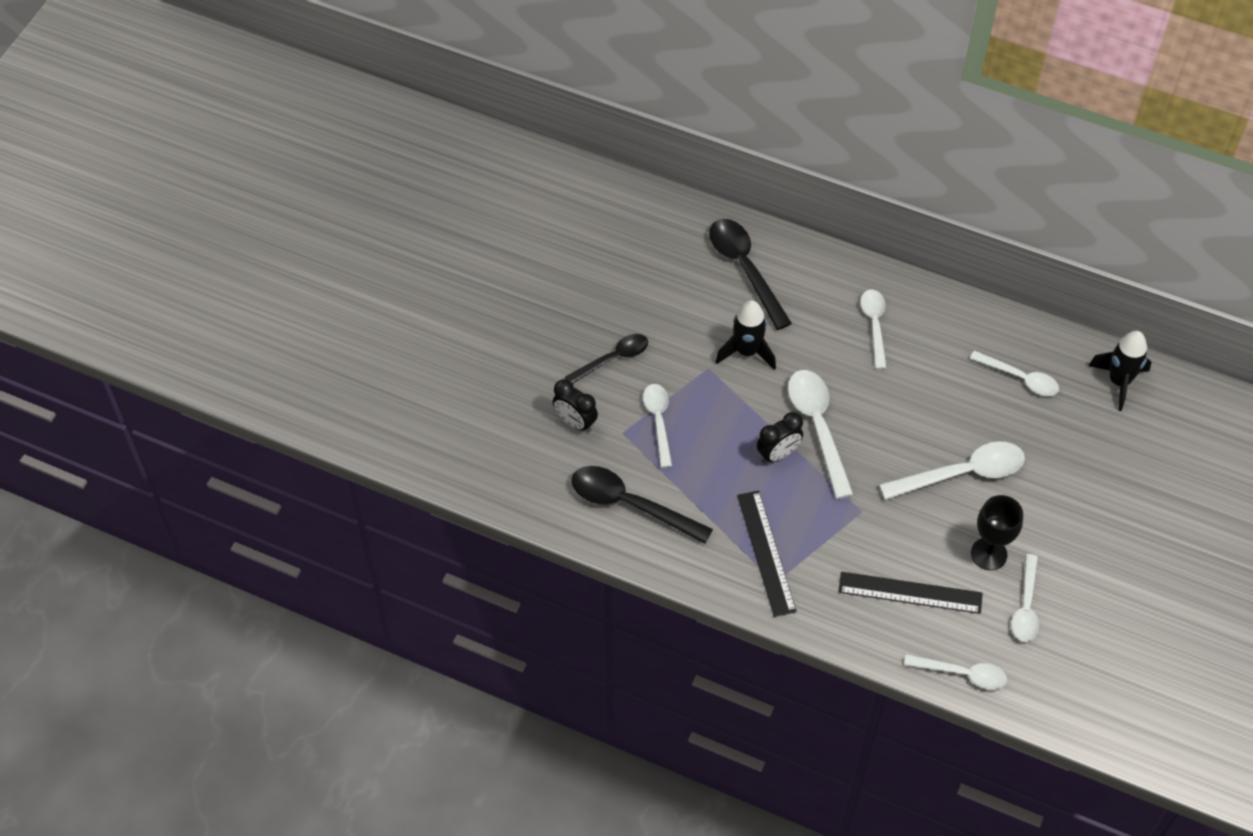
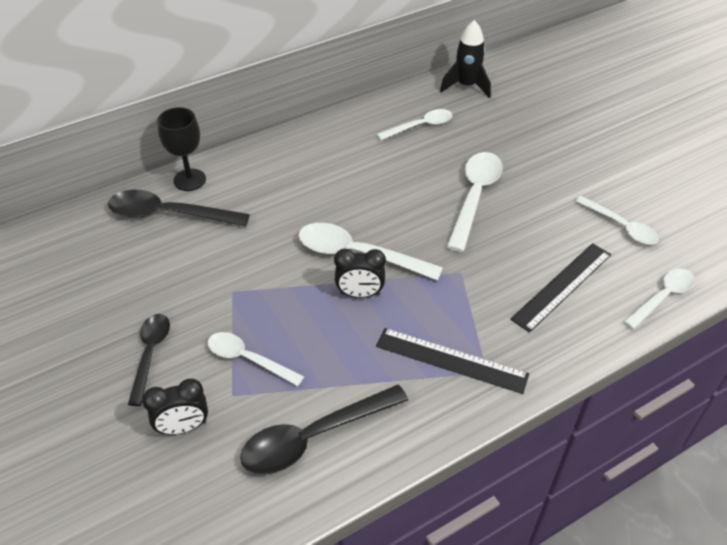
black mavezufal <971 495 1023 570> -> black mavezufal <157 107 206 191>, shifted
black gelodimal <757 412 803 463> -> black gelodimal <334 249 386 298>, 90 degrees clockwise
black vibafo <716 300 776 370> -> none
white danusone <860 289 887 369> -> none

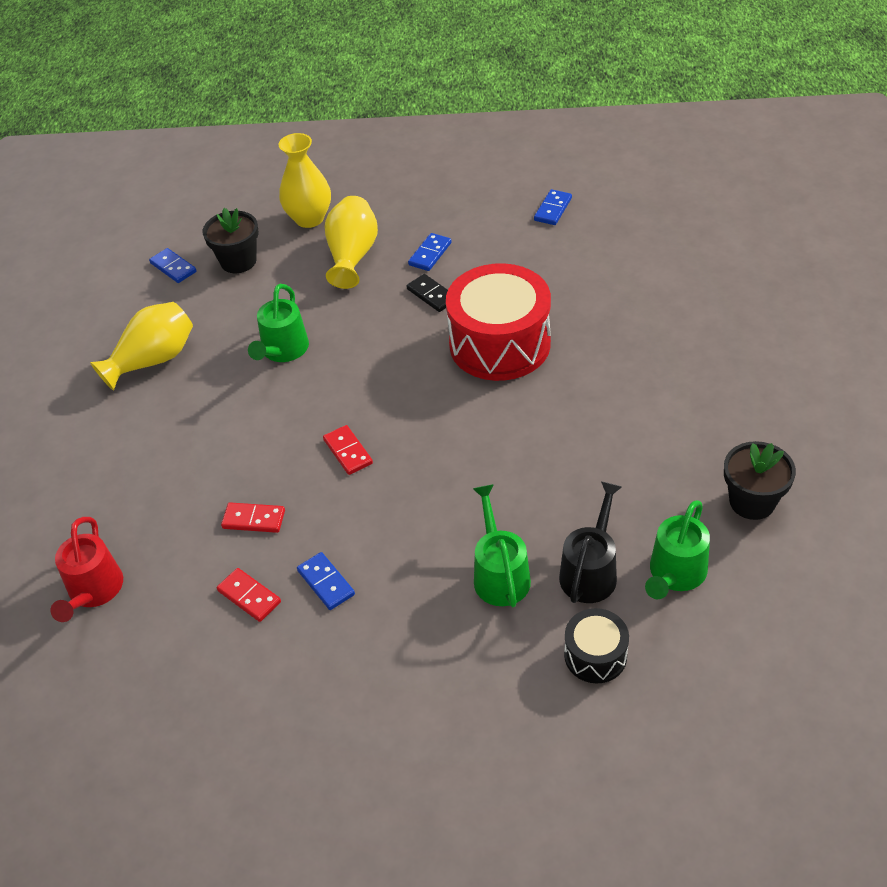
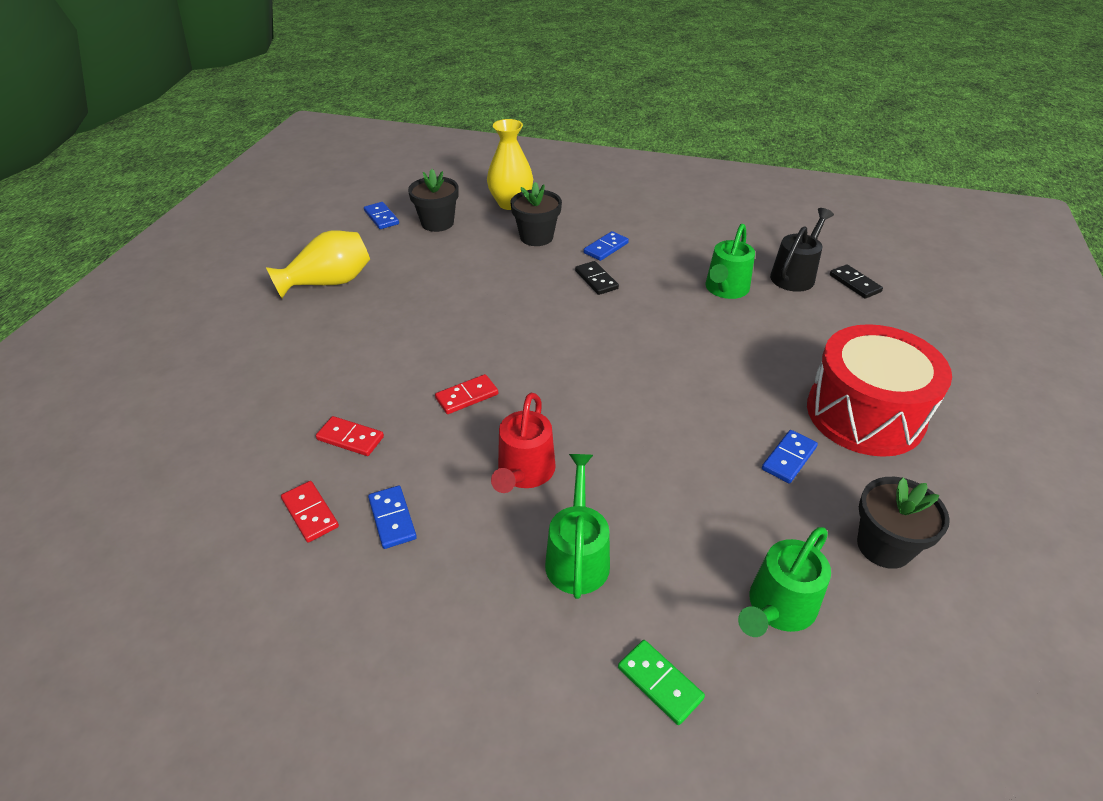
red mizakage <323 425 373 475> -> red mizakage <435 374 498 414>, 75 degrees clockwise
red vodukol <50 517 123 622> -> red vodukol <491 393 556 493>, shifted
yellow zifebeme <325 196 378 289> -> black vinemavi <510 182 562 246>
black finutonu <564 608 629 683> -> green mizakage <618 640 705 725>
green vodukol <248 284 309 362> -> green vodukol <706 224 755 299>, shifted
blue mizakage <534 189 572 225> -> blue mizakage <762 430 818 483>, shifted
black vodukol <559 481 622 603> -> black vodukol <770 208 834 292>, shifted
red finutonu <446 263 551 381> -> red finutonu <807 324 952 457>, shifted
none -> black mizakage <830 264 883 299>

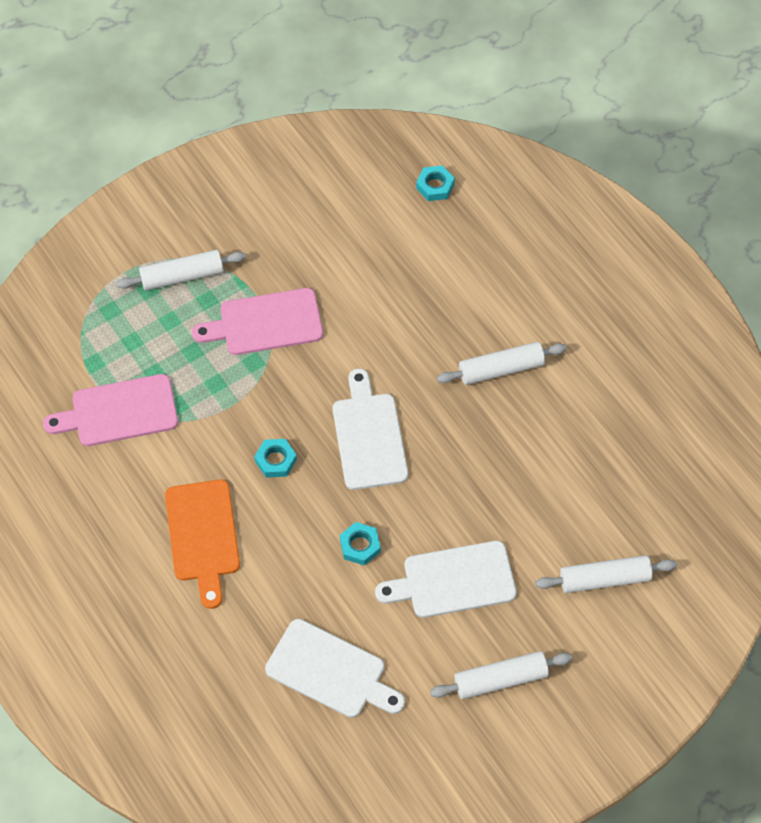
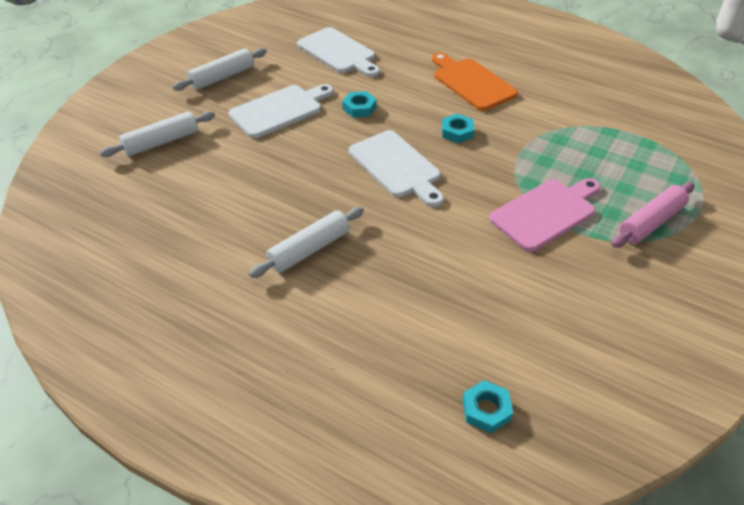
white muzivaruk <265 619 405 718> -> white muzivaruk <297 27 380 77>, 135 degrees counterclockwise
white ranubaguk <117 250 246 291> -> pink ranubaguk <612 182 695 248>
pink muzivaruk <43 374 178 446> -> none

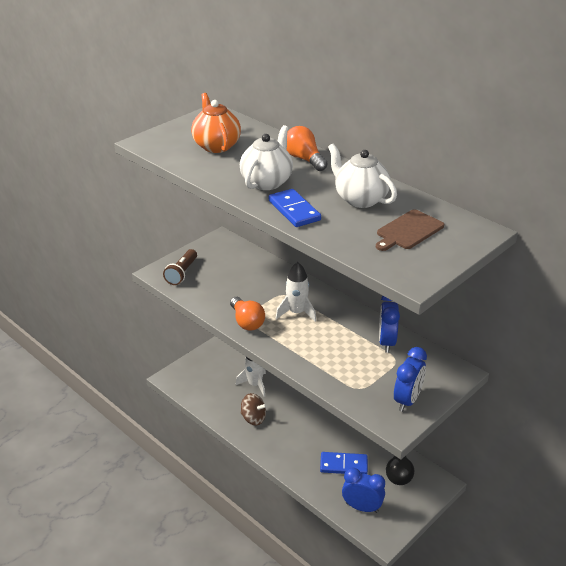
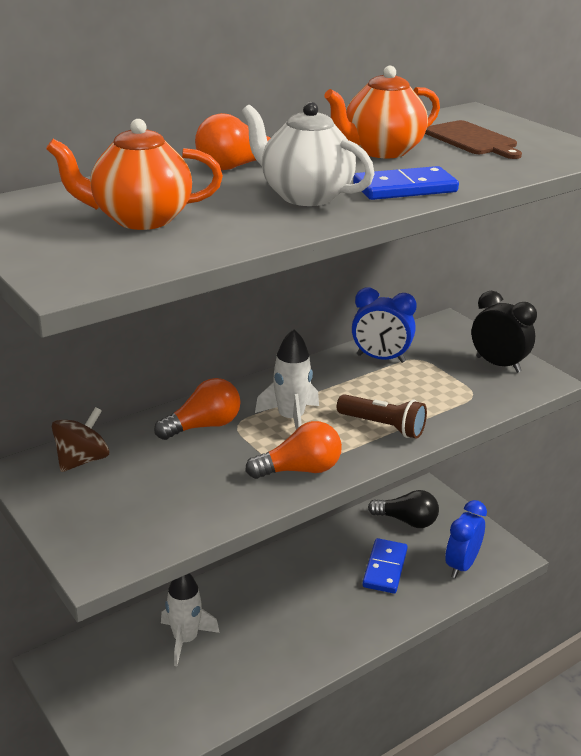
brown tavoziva <241 393 267 426> -> brown tavoziva <52 407 109 472>, shifted
none -> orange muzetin <154 378 240 440>
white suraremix <328 144 397 208> -> orange suraremix <324 66 440 158>
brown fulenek <163 249 197 285> -> brown fulenek <337 394 427 439>, shifted
blue gelodimal <394 347 427 412> -> black gelodimal <471 291 537 373>

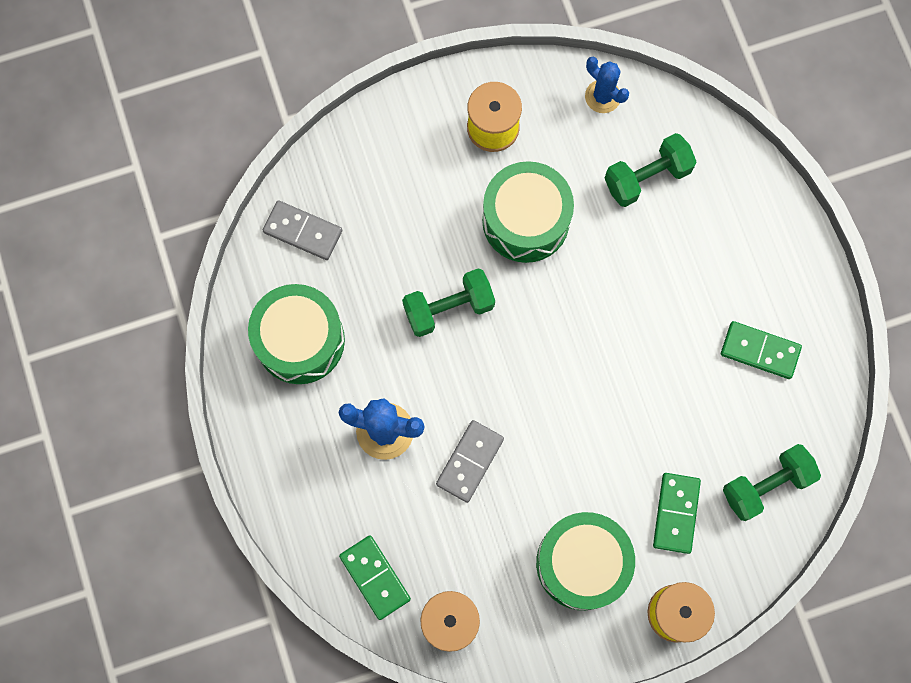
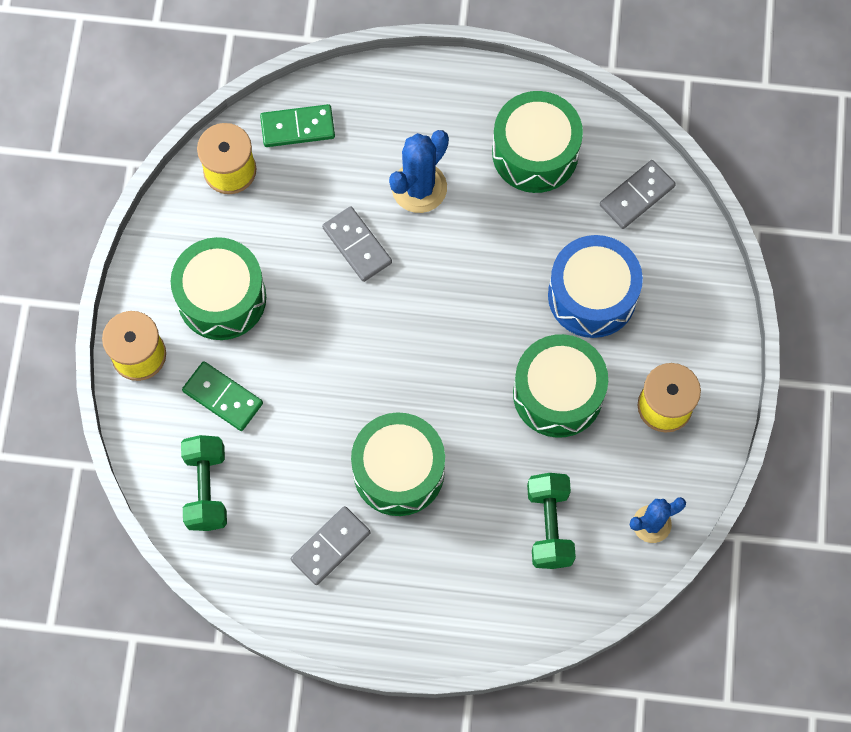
green mizakage <721 321 802 379> -> grey mizakage <291 506 370 585>
none -> green finutonu <351 413 445 516>
none -> blue finutonu <548 235 643 338>
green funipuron <402 268 495 337> -> none

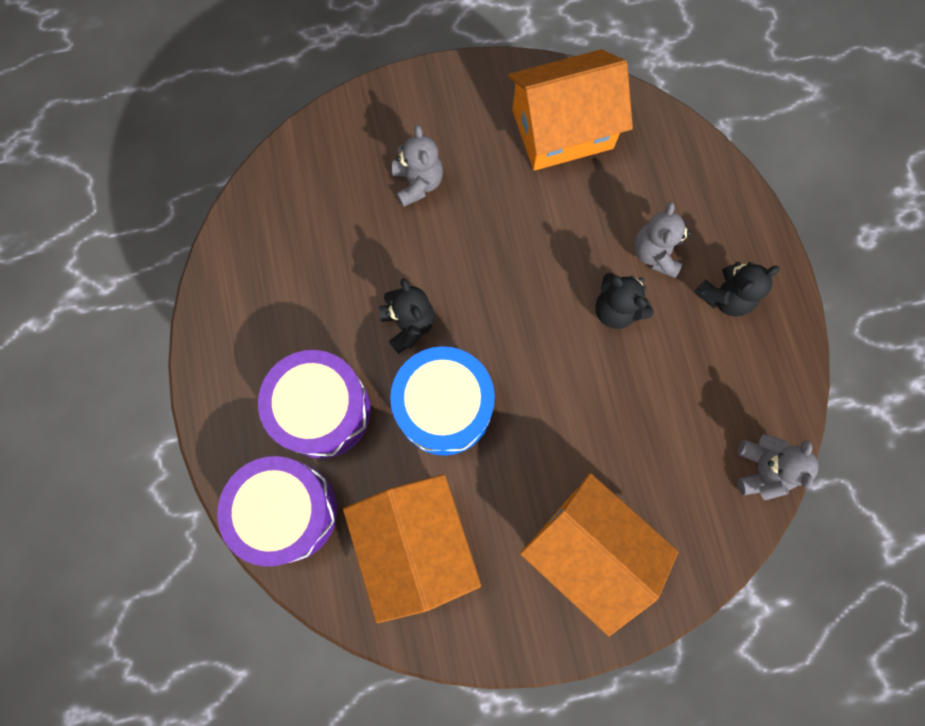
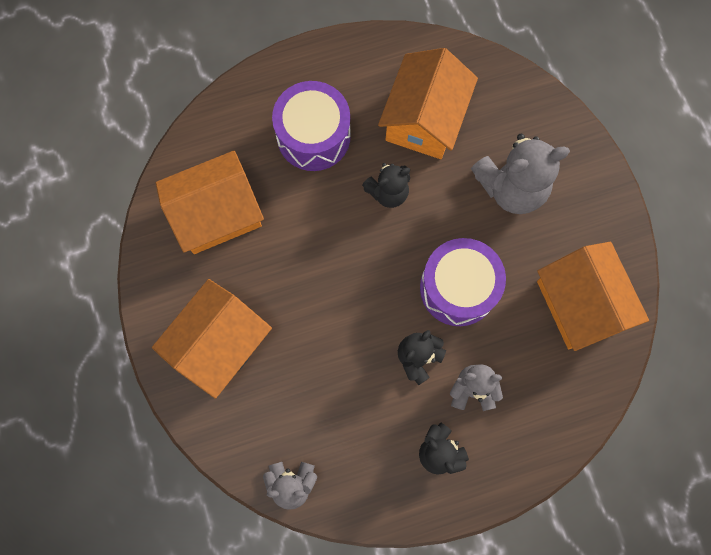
none -> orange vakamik <378 48 478 159>
purple finutonu <217 456 337 567> -> purple finutonu <420 238 506 326>, shifted
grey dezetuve <392 125 443 207> -> grey dezetuve <471 134 570 214>, x1.70
blue finutonu <390 346 495 455> -> none

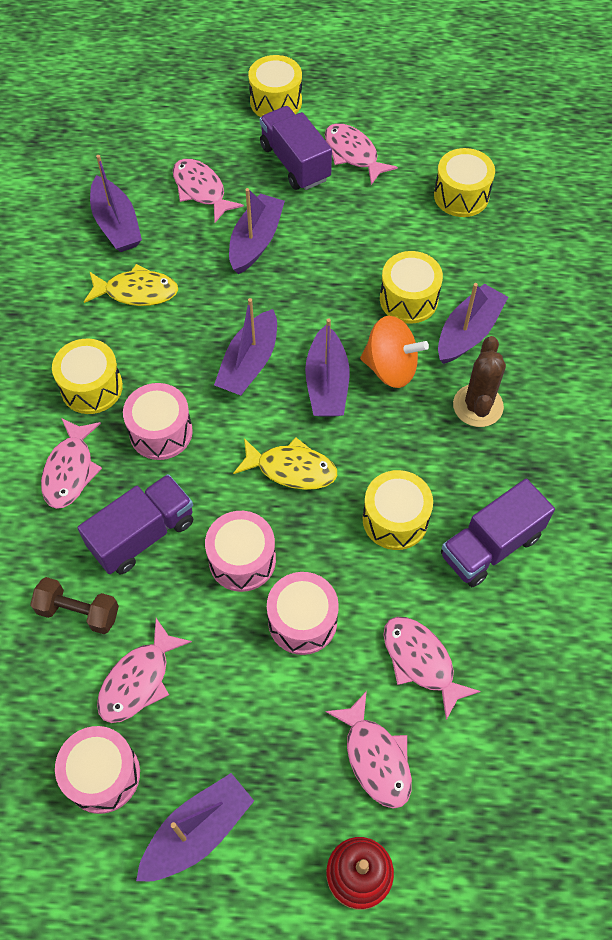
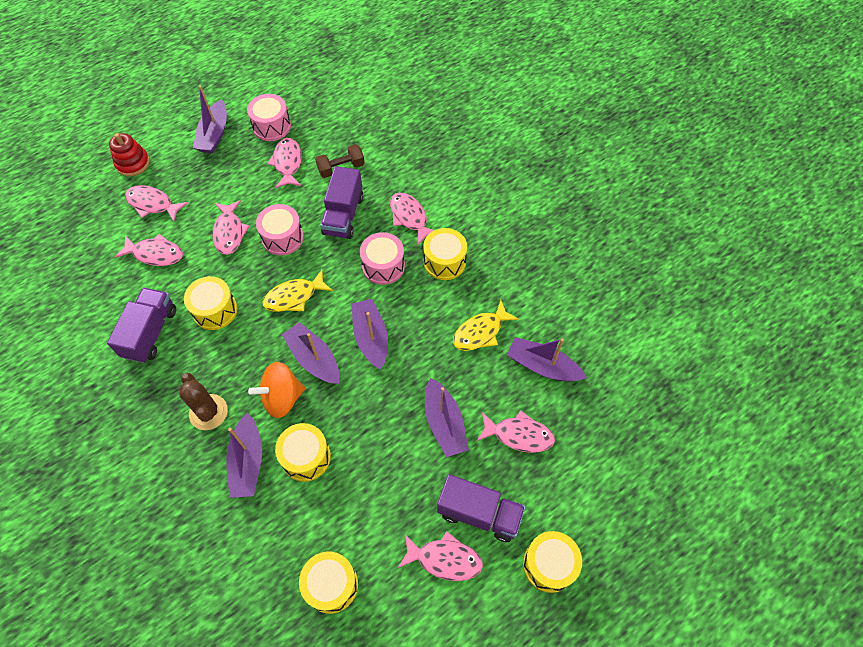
pink finutonu <267 572 339 655> -> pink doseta <212 200 250 255>

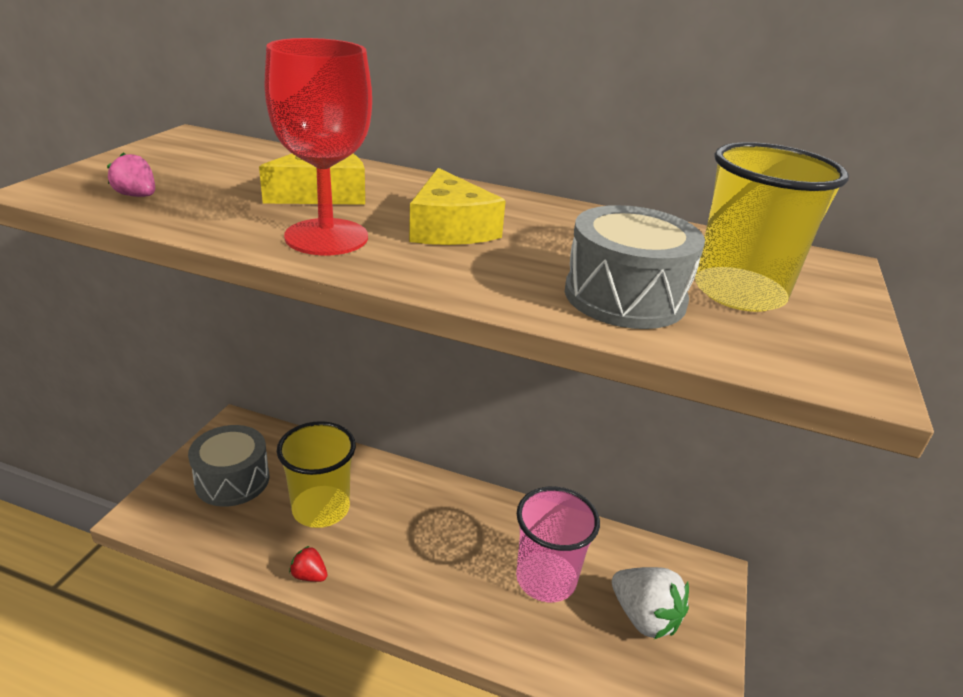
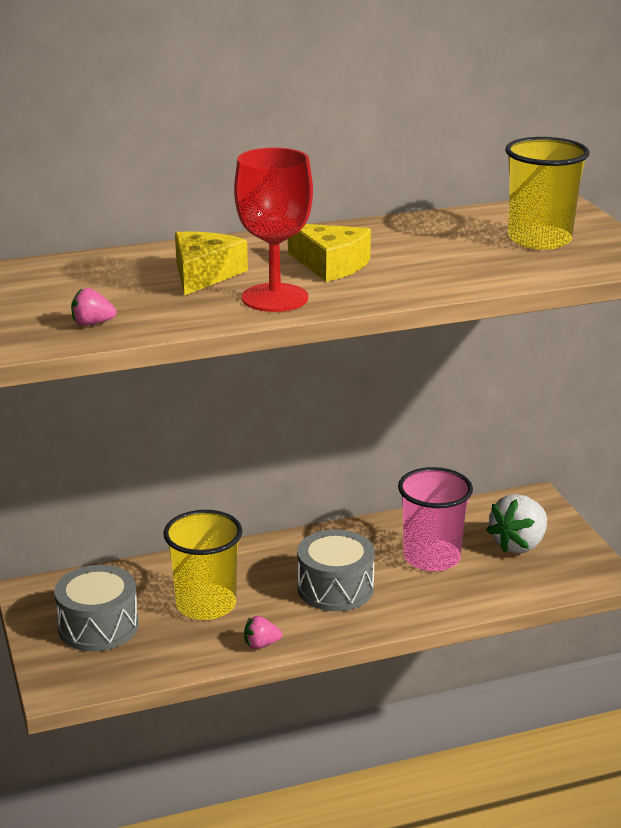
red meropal <289 546 327 582> -> pink meropal <244 616 282 649>
grey finutonu <565 205 705 329> -> grey finutonu <297 529 375 611>, shifted
white meropal <612 567 689 639> -> white meropal <486 494 547 554>, 120 degrees clockwise

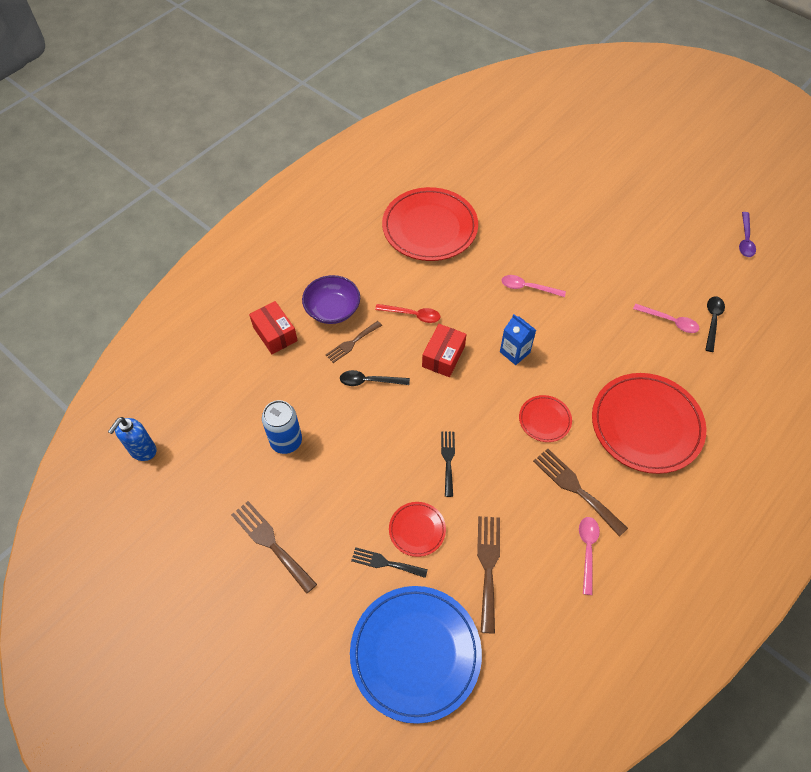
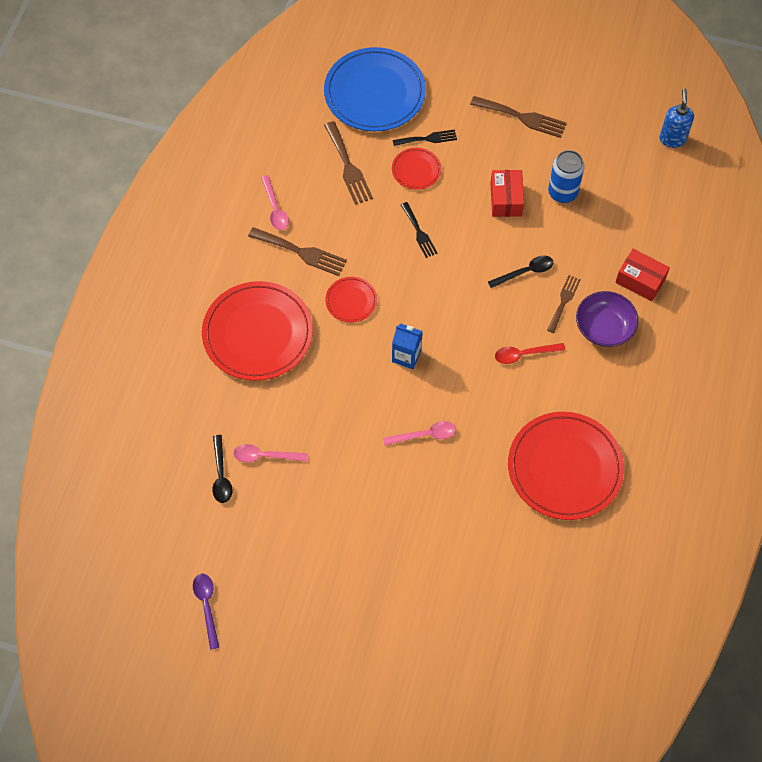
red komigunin <422 324 466 377> -> red komigunin <490 170 524 217>, shifted

